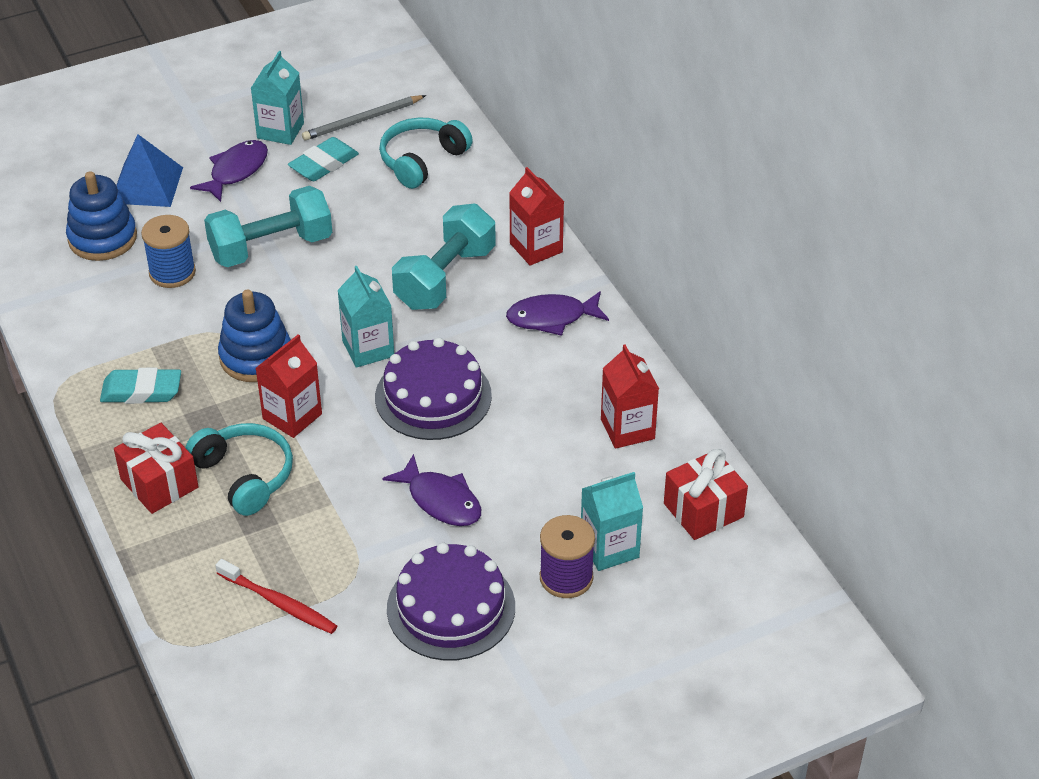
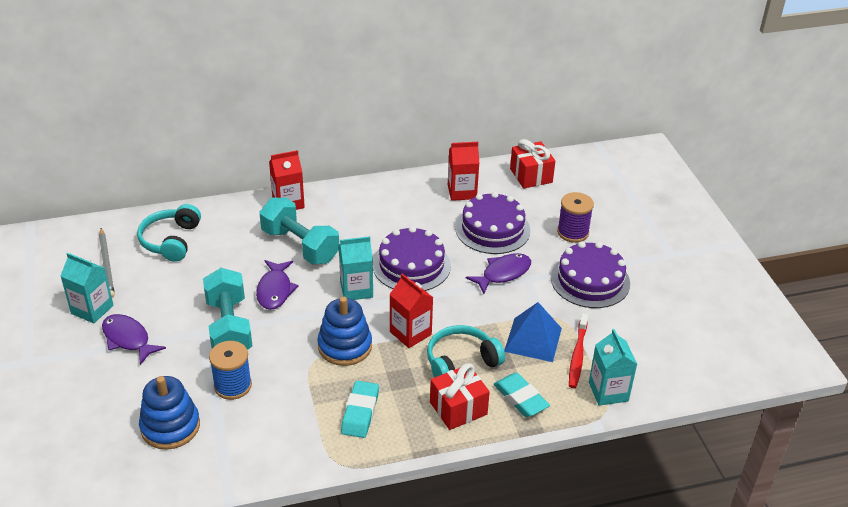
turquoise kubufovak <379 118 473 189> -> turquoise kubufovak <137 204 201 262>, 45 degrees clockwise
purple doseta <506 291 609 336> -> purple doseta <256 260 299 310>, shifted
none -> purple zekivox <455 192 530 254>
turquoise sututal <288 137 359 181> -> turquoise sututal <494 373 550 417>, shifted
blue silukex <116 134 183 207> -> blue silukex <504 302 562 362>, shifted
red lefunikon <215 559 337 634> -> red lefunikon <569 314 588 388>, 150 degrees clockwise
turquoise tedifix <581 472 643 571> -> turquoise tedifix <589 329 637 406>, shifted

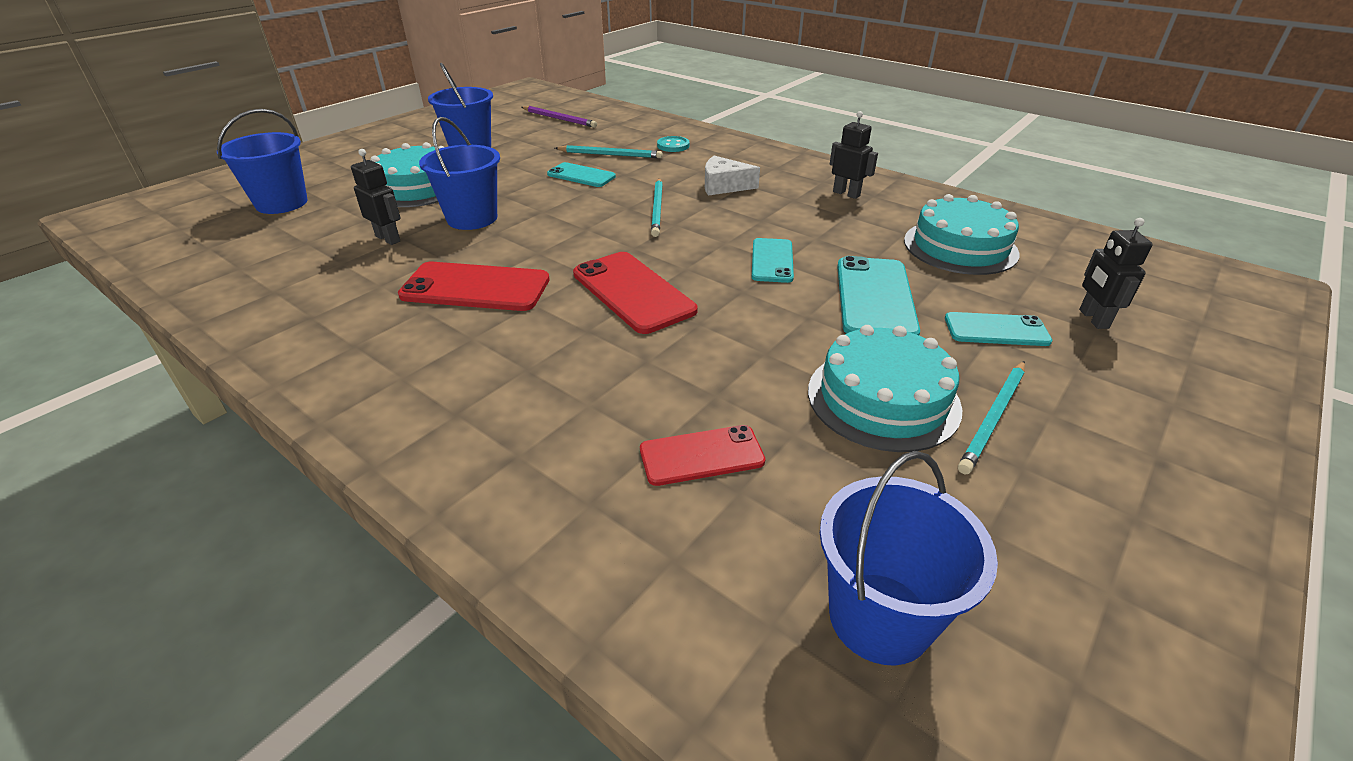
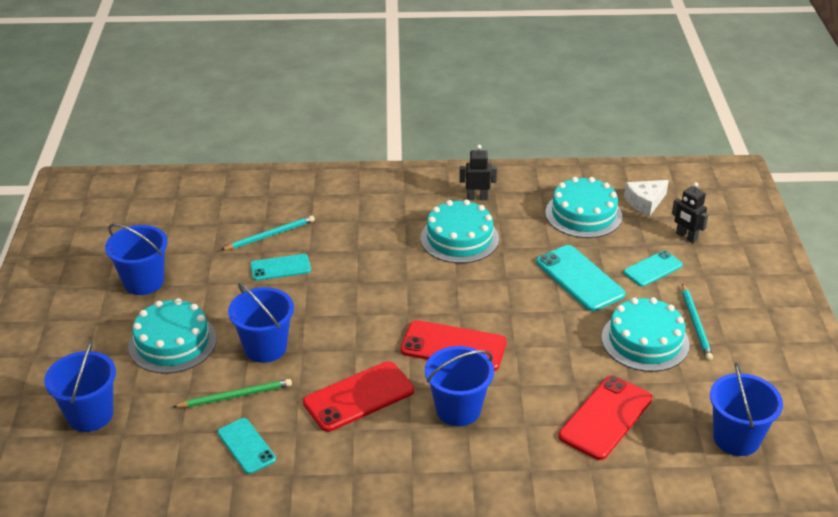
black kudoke <351 149 400 245> -> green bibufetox <173 379 292 408>
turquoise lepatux <752 238 794 283> -> turquoise lepatux <217 418 276 474>, shifted
none -> turquoise zekivox <421 199 499 263>
none -> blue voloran <425 346 494 426>
red lepatux <640 425 765 486> -> red lepatux <558 376 652 460>, x1.59
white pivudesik <705 156 760 196> -> white pivudesik <624 180 669 216>, shifted
purple bibufetox <522 106 597 128> -> none
turquoise bibufetox <651 178 663 237> -> none
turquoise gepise <657 136 689 152> -> none

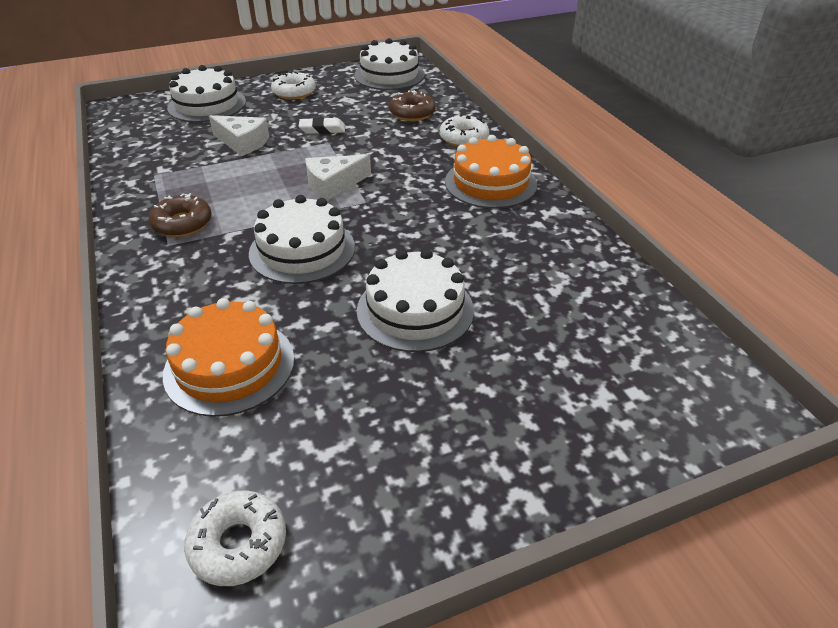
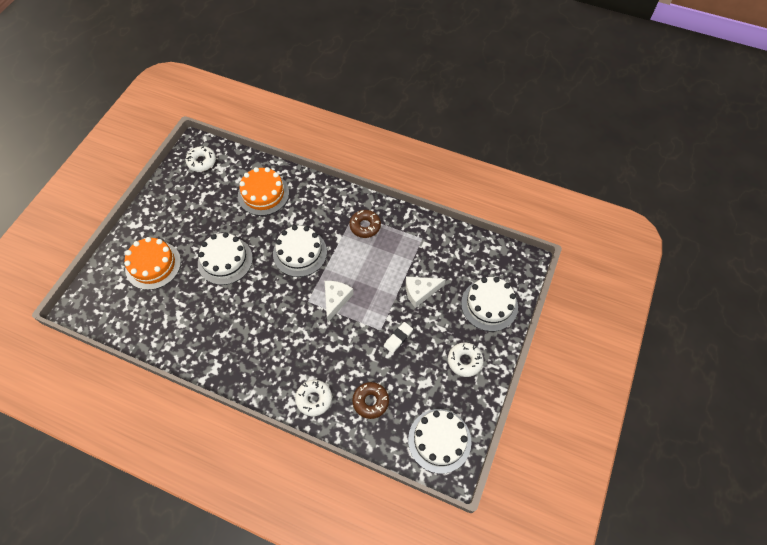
orange zekivox <445 135 537 209> -> orange zekivox <124 237 181 290>, shifted

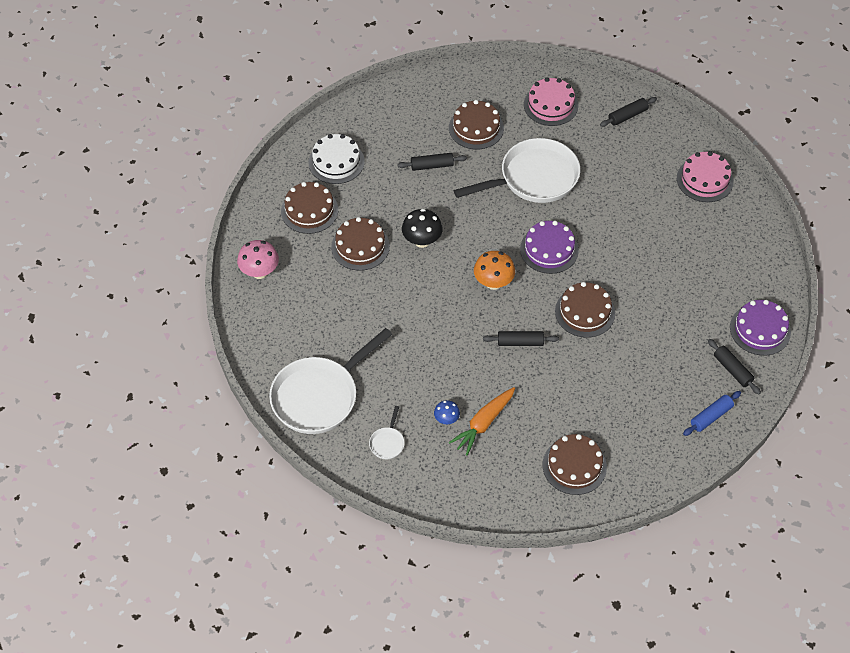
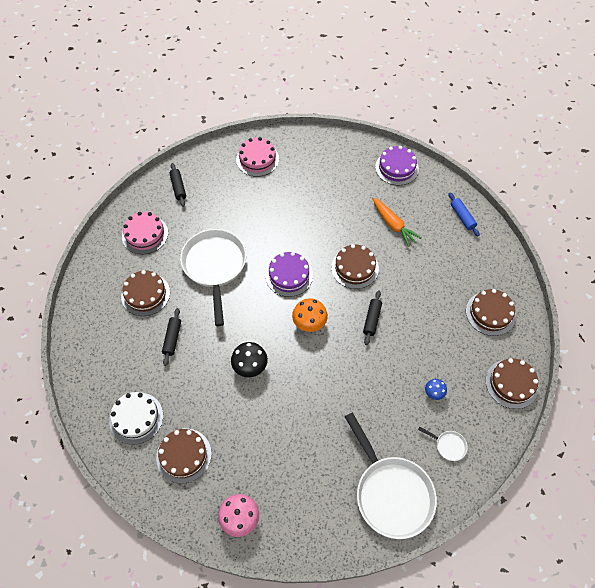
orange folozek <448 387 515 456> -> orange folozek <372 197 422 247>, shifted
brown zekivox <331 217 390 271> -> brown zekivox <485 358 538 409>, shifted
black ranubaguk <708 339 761 395> -> none

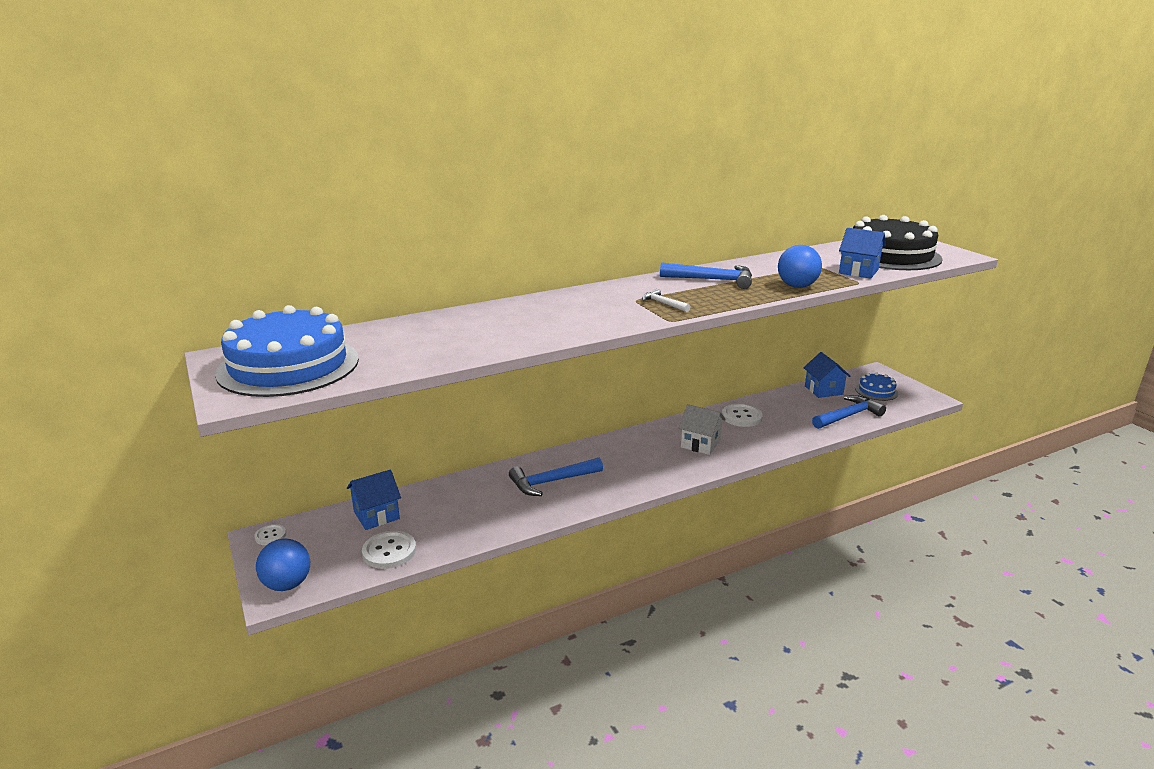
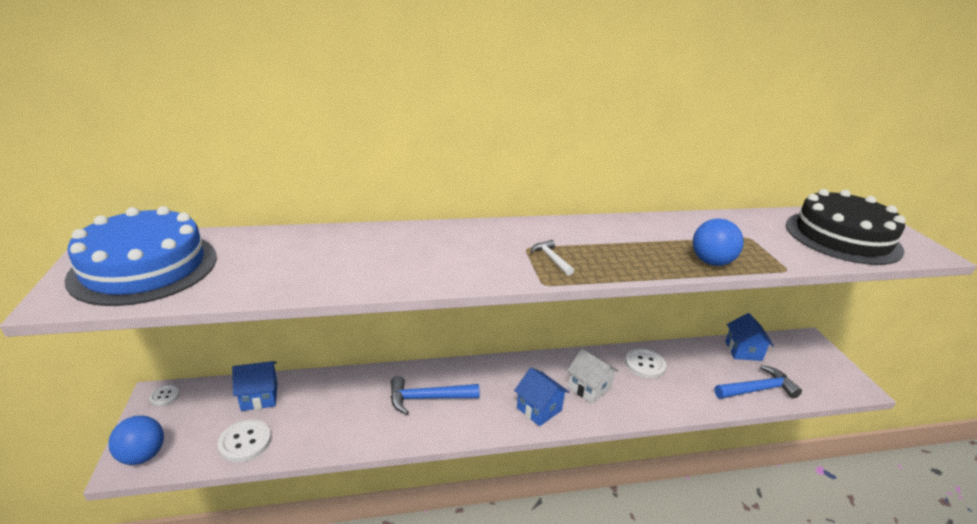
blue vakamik <839 228 886 279> -> blue vakamik <514 368 569 426>, shifted
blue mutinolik <660 262 752 289> -> none
blue zekivox <855 372 898 401> -> none

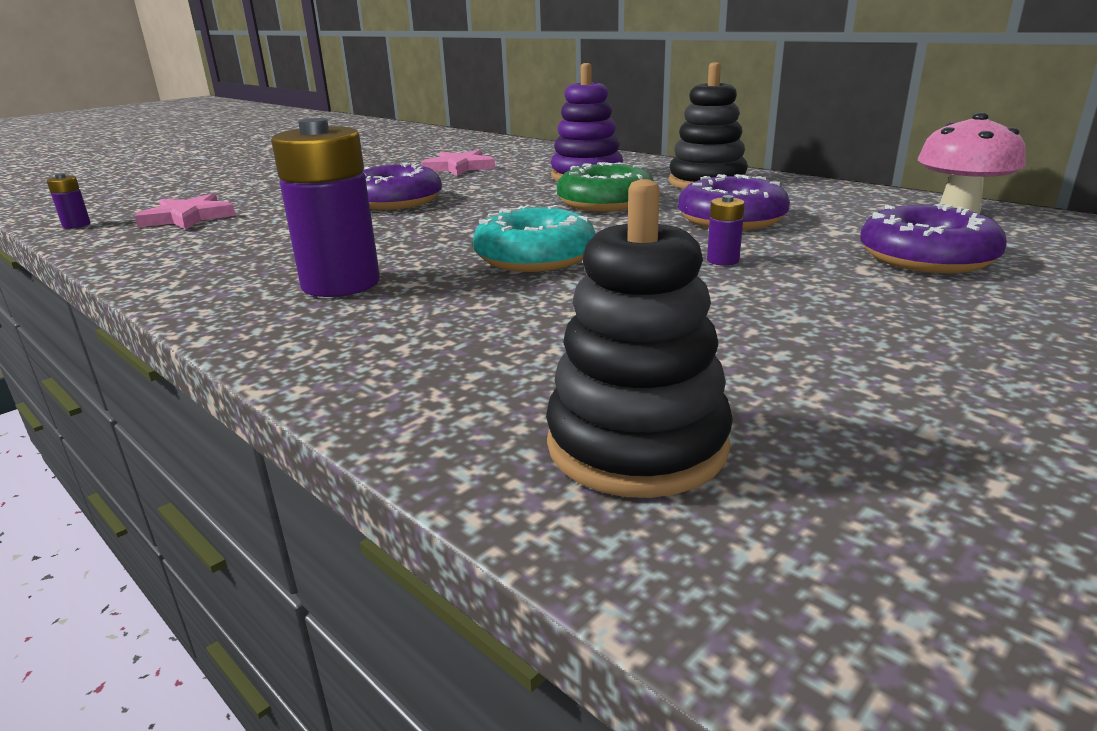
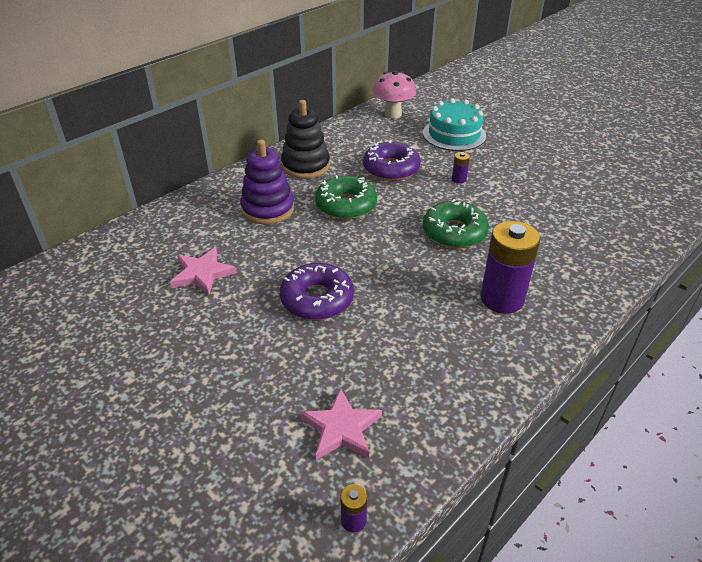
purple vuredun <860 203 1007 273> -> turquoise zekivox <423 98 486 151>
turquoise vuredun <473 205 596 272> -> green vuredun <423 199 489 248>
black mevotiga <546 179 733 498> -> none

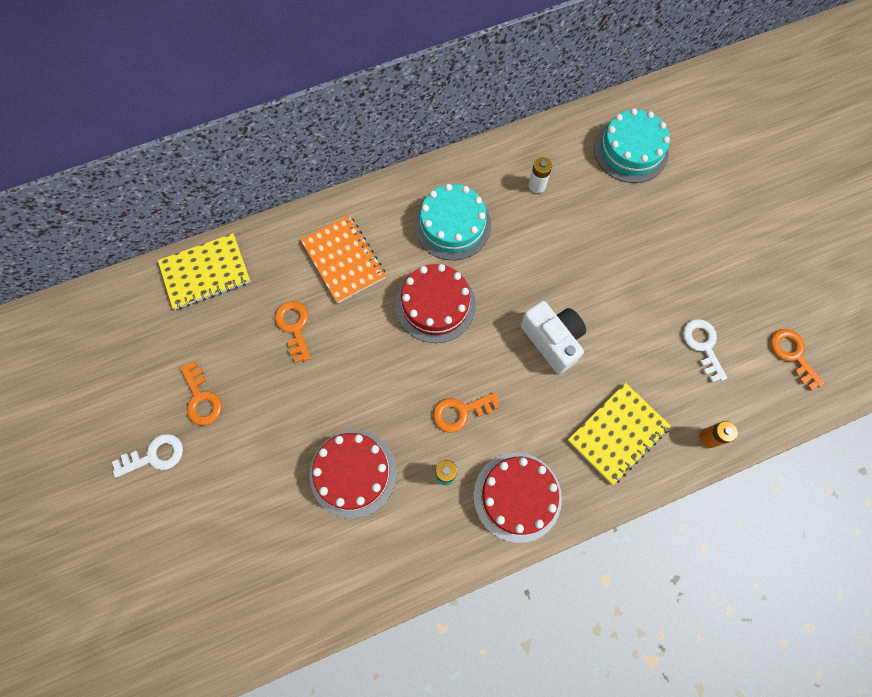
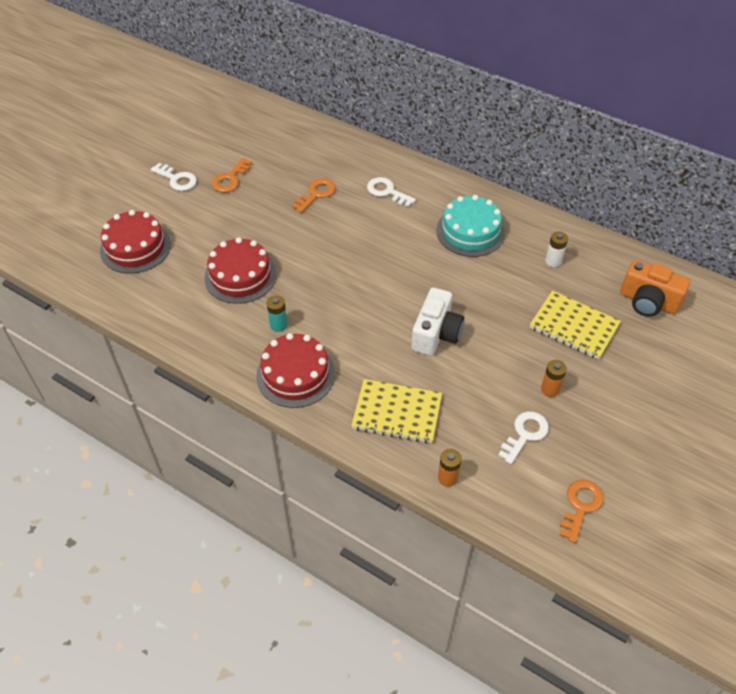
red zekivox <396 264 476 343> -> red zekivox <100 210 171 274>, shifted
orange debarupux <300 215 386 303> -> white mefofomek <367 177 416 207>
yellow debarupux <158 233 251 310> -> yellow debarupux <530 291 621 360>, shifted
none -> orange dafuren <541 360 567 397>
turquoise zekivox <594 109 670 183> -> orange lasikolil <620 260 690 317>
orange mefofomek <433 392 500 433> -> none

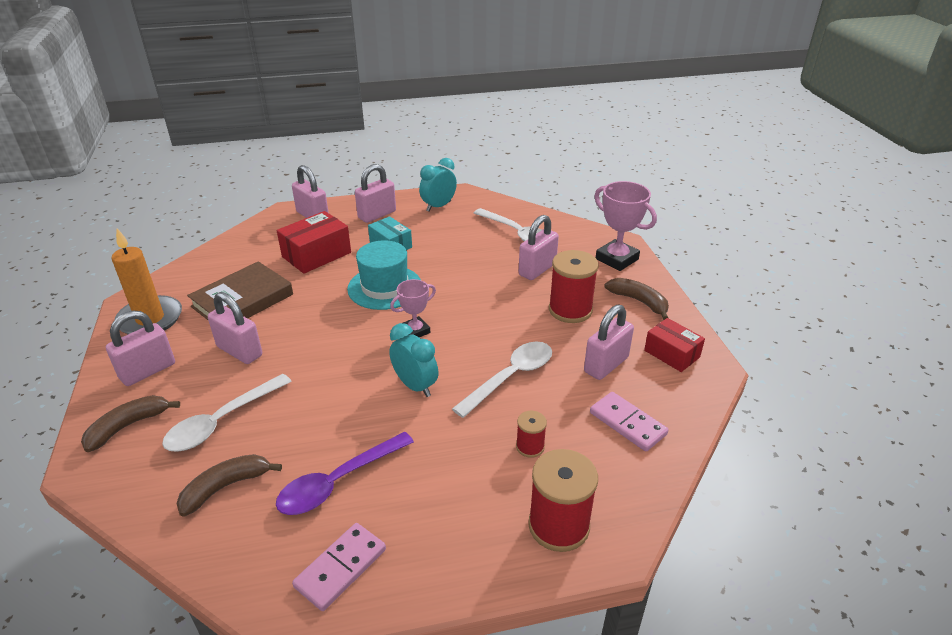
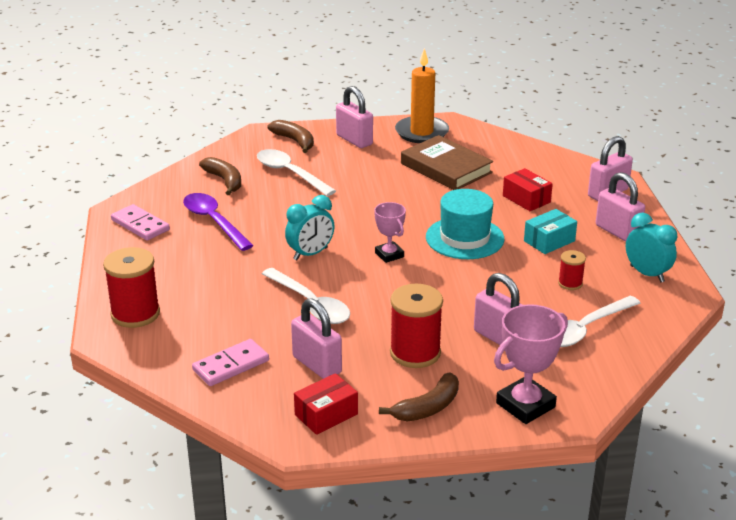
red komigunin <277 211 351 274> -> red komigunin <503 168 553 211>, x0.66
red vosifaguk <516 411 547 458> -> red vosifaguk <558 250 586 290>, shifted
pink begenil <208 292 262 364> -> none

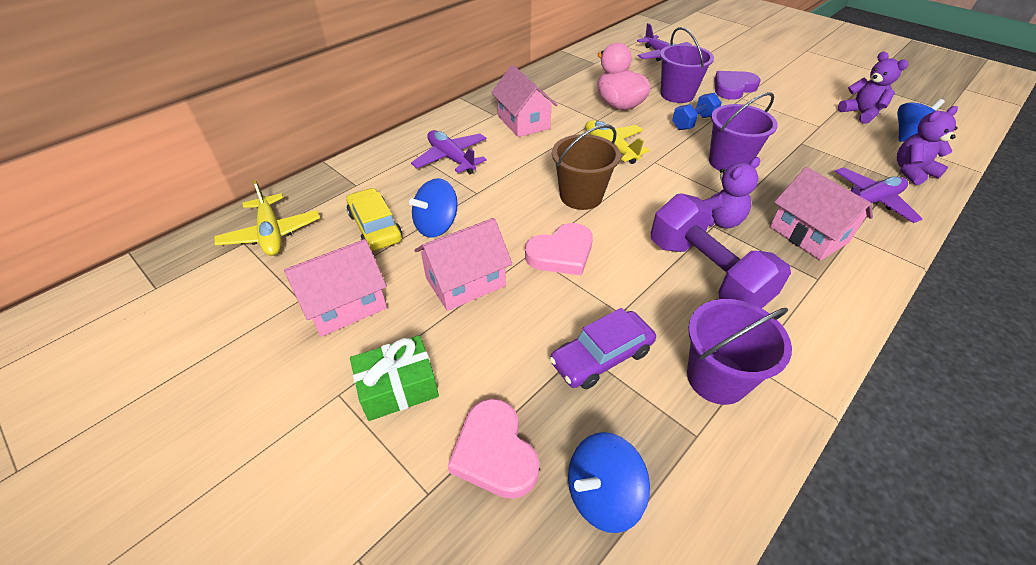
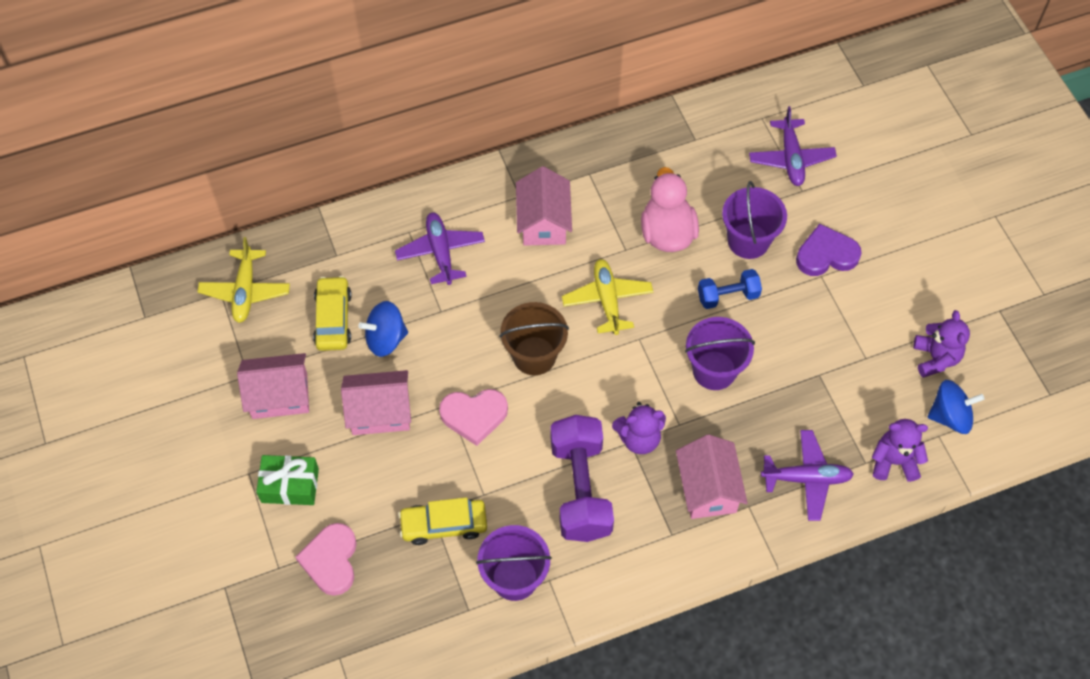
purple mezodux <550 308 656 389> -> yellow mezodux <398 497 487 545>
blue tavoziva <568 432 650 533> -> none

